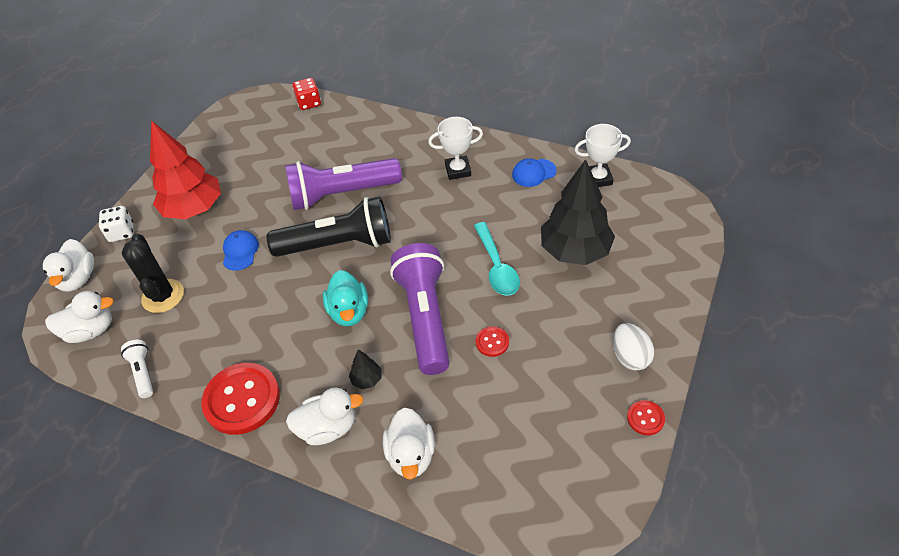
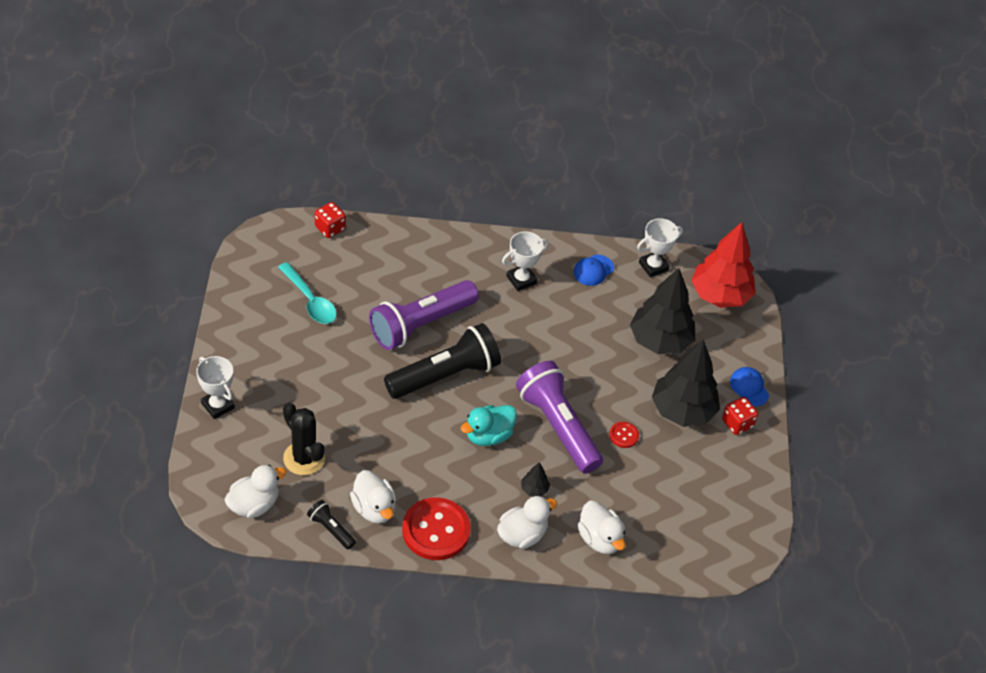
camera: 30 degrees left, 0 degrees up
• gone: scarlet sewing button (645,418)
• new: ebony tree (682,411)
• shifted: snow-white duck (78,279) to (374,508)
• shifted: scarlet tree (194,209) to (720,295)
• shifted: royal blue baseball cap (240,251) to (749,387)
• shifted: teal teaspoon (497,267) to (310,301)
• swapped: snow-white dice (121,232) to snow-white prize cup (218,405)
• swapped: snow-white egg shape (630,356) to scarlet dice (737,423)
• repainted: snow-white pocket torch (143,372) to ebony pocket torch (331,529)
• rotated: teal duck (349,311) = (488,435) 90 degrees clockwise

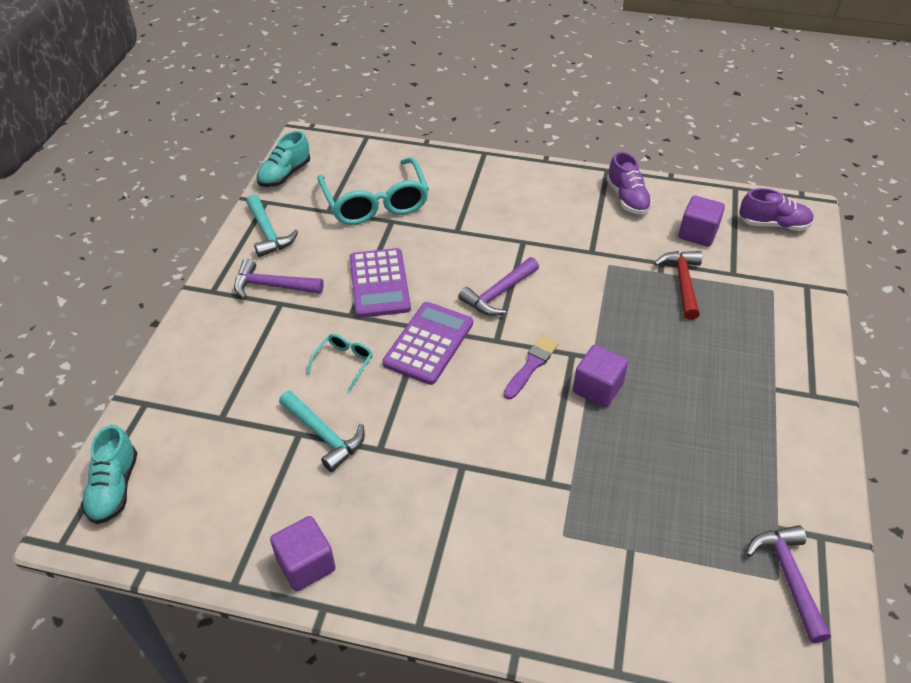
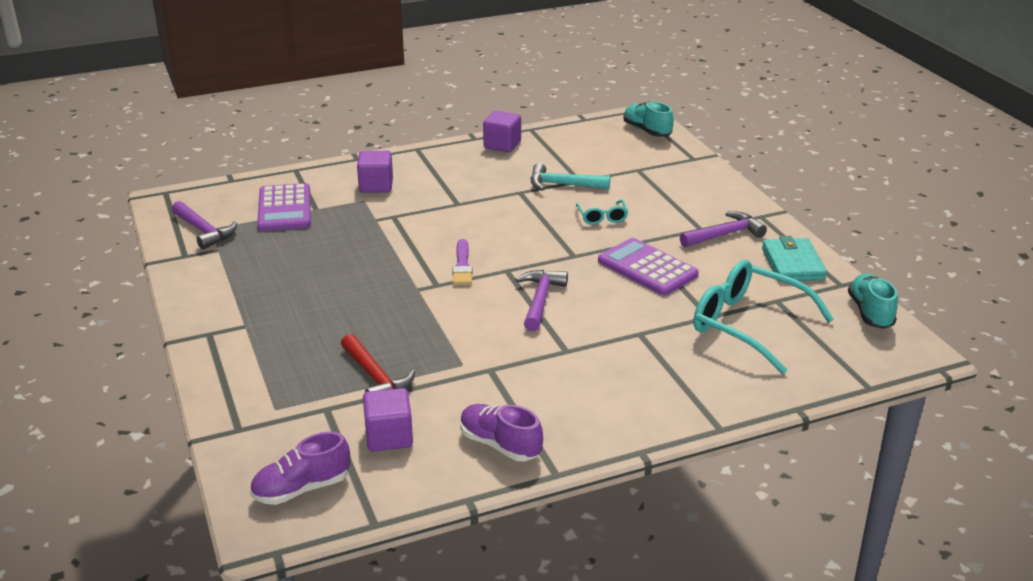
camera: 145 degrees right, 15 degrees down
• shifted: violet pocket calculator (428,343) to (285,209)
• shifted: violet cube (597,388) to (376,186)
• swapped: teal claw hammer (268,233) to teal billfold (793,264)

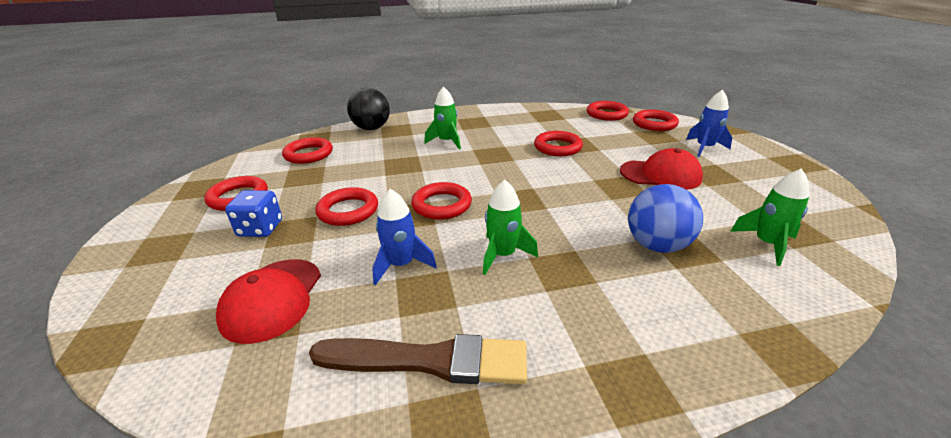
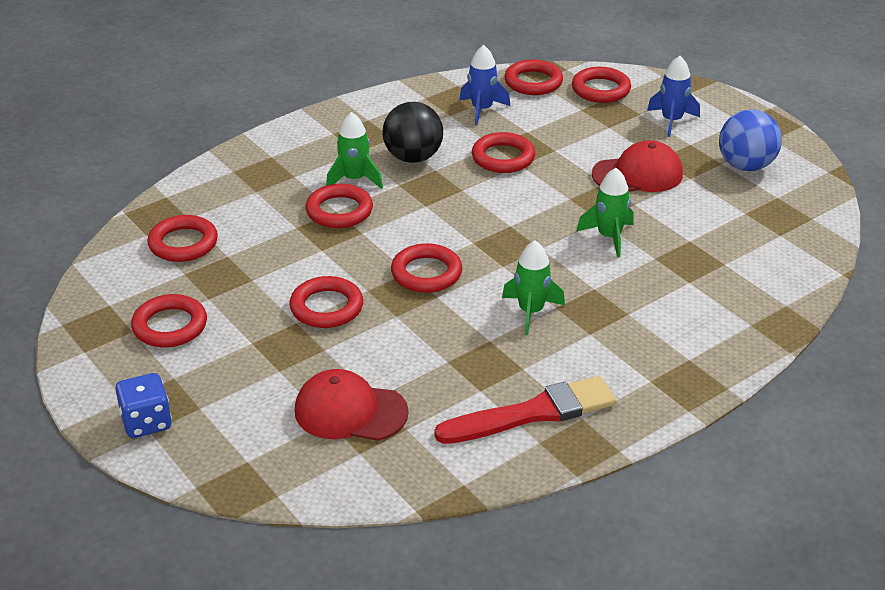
camera: 25 degrees left, 5 degrees up
• new: scarlet ring (339,211)
• shifted: royal blue dice (260,228) to (146,422)
• shifted: ebony ball (371,128) to (413,157)
• shifted: royal blue spaceship (401,265) to (482,110)
• shifted: royal blue ball (656,245) to (746,166)
• shifted: green spaceship (767,244) to (609,237)
• repainted: brown paint brush (429,361) to scarlet paint brush (533,413)
• rotated: scarlet baseball cap (272,299) = (350,411) 120 degrees clockwise

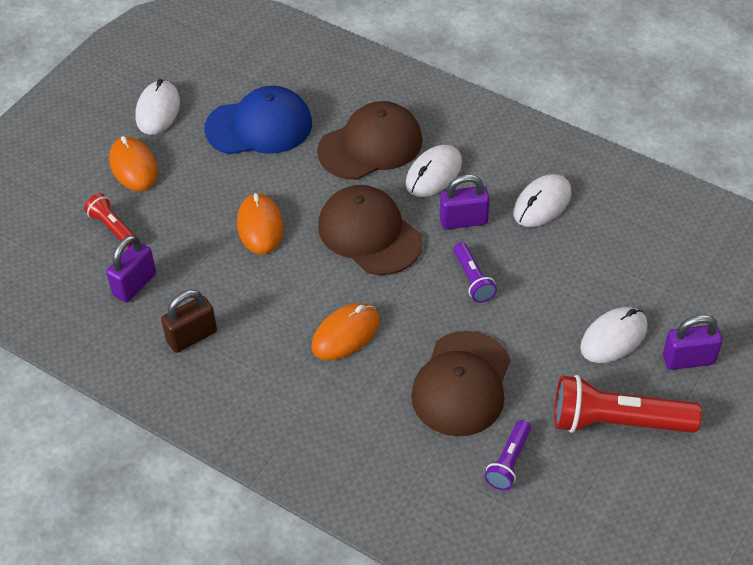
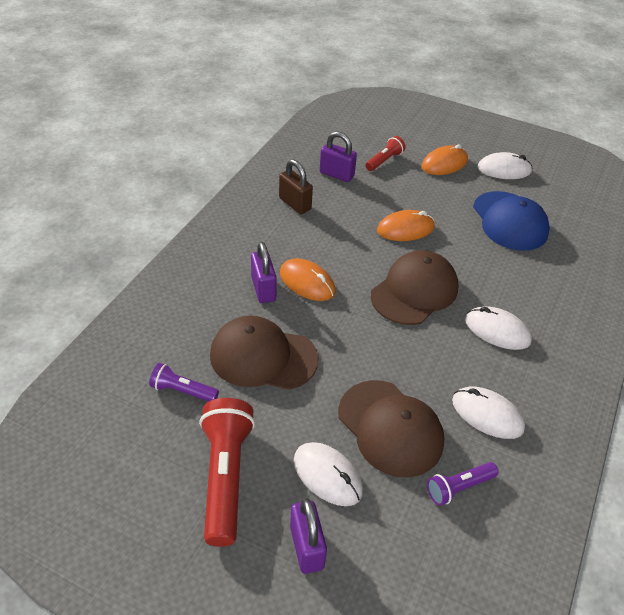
camera: 80 degrees right, 5 degrees down
• shifted: brown baseball cap (370,145) to (390,428)
• shifted: violet lock (463,221) to (263,289)
• shifted: violet pocket torch (472,279) to (458,487)

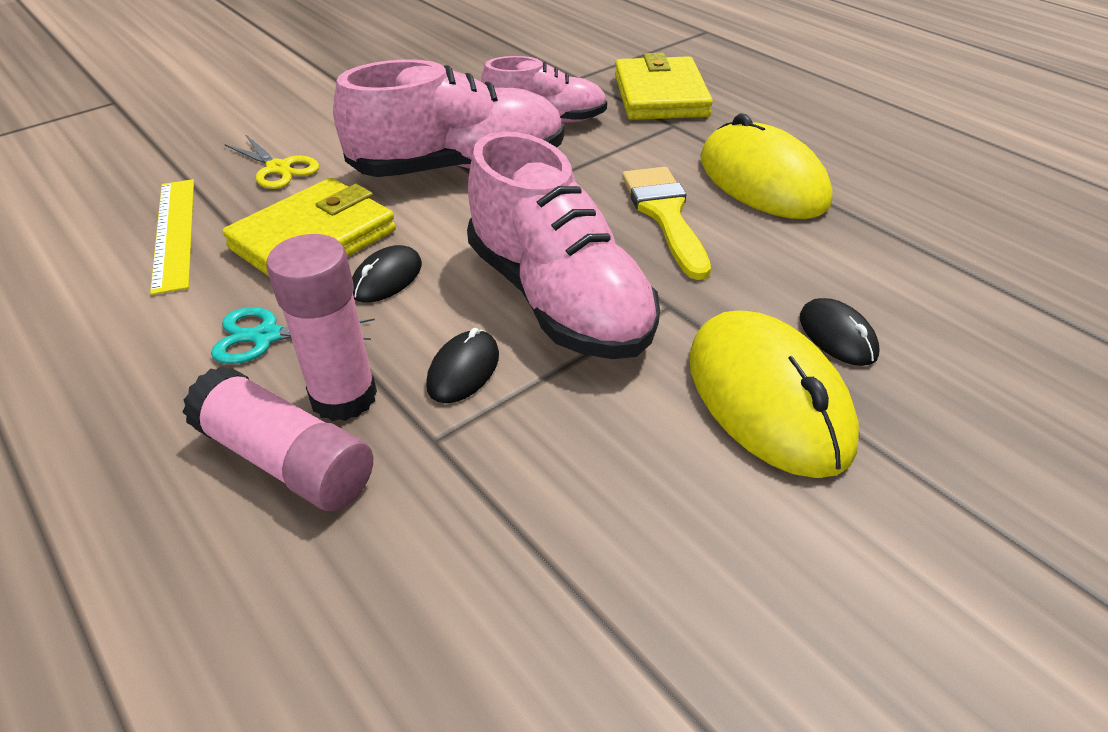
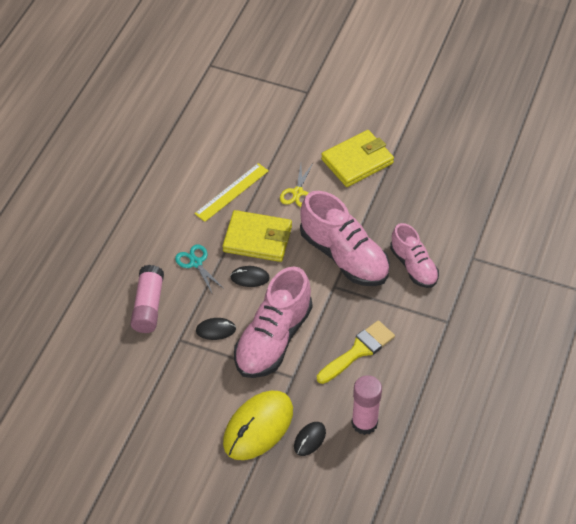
camera: 60 degrees right, 10 degrees up
• gone: yellow mouse (762,180)
• shifted: rose-pink glue stick (344,397) to (364,423)
• shifted: yellow billfold (660,96) to (357,161)

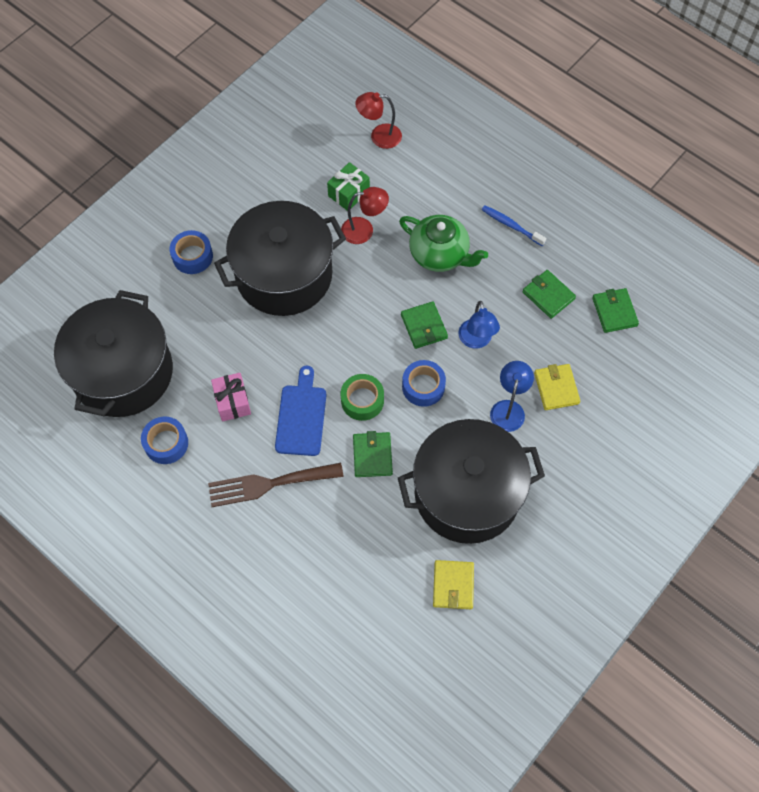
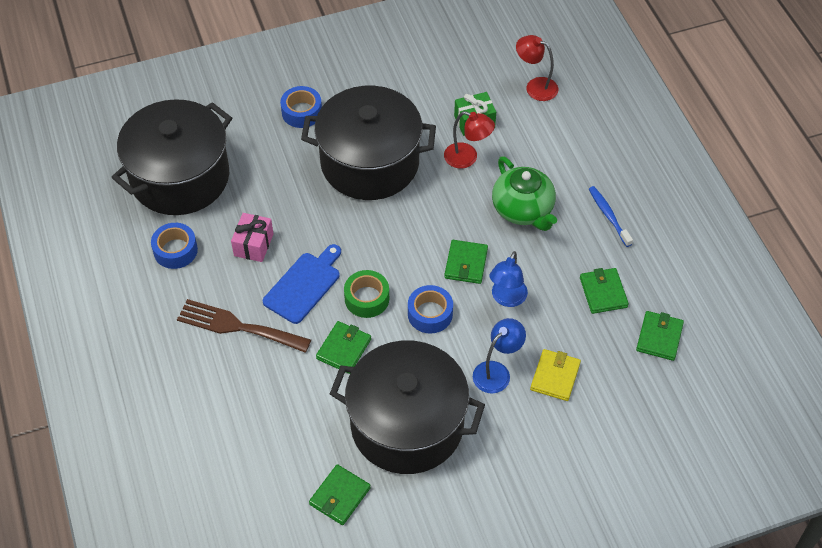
camera: 30 degrees right, 10 degrees down
• repainted: yellow billfold (453,585) to green billfold (340,496)

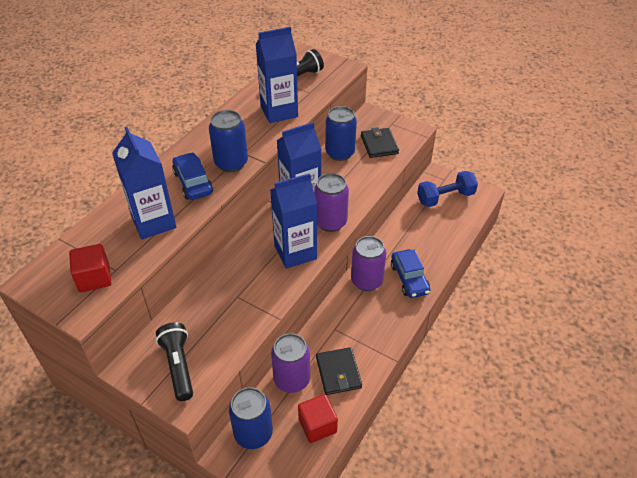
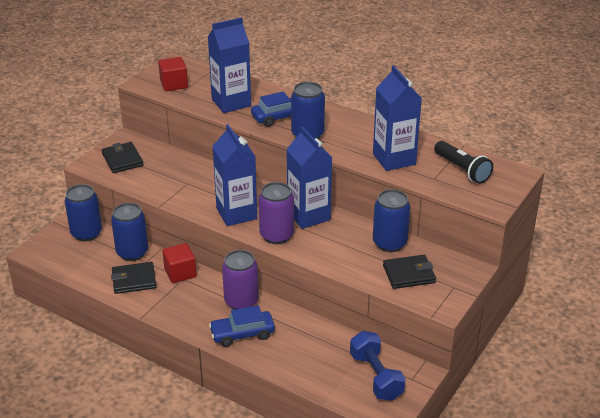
camera: 90 degrees right, 10 degrees down
• shifted: scarlet cube (317,425) to (180,273)
• swapped: ebony pocket torch (179,366) to ebony billfold (122,160)
• repainted: violet can (292,379) to royal blue can (132,252)

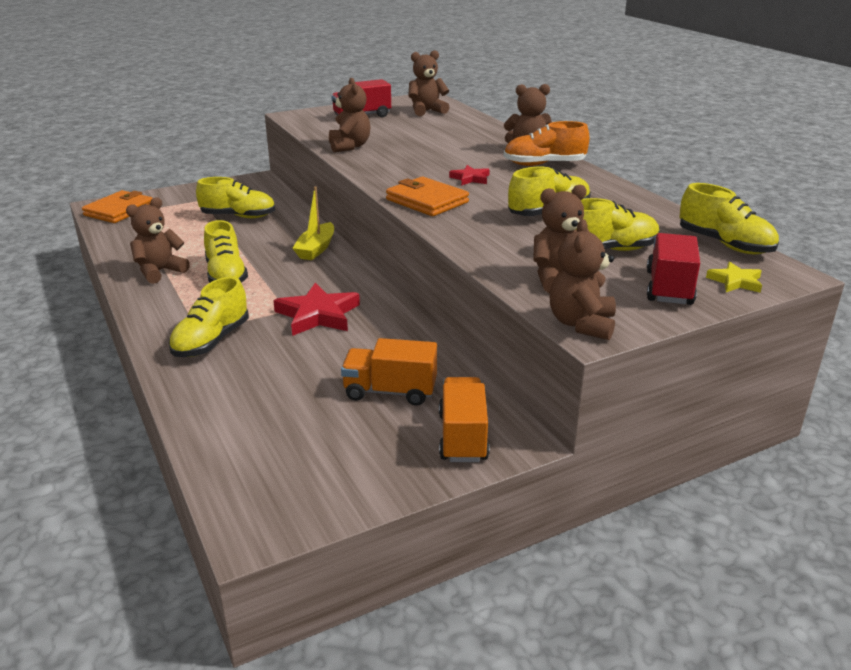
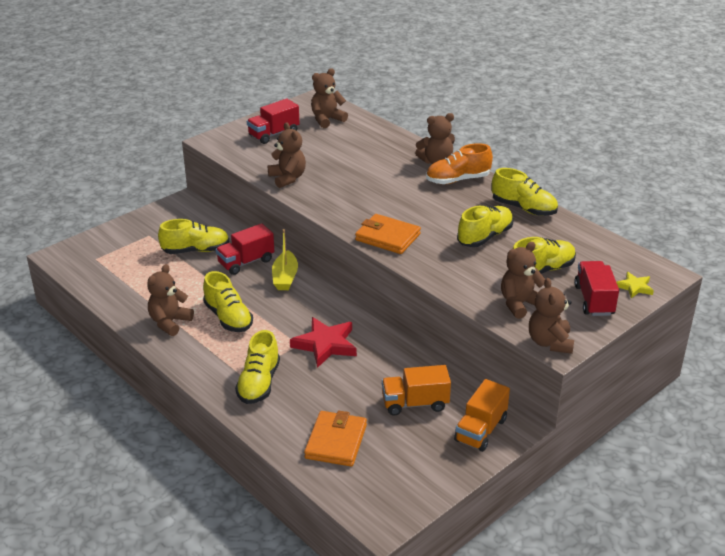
camera: 15 degrees left, 5 degrees up
• gone: scarlet star shape (470,178)
• new: scarlet lorry (246,262)
• shifted: bright orange billfold (119,210) to (336,441)
• shifted: yellow lace-up shoe (724,244) to (523,208)
• rotated: bright orange lorry (462,437) = (480,430) 135 degrees counterclockwise

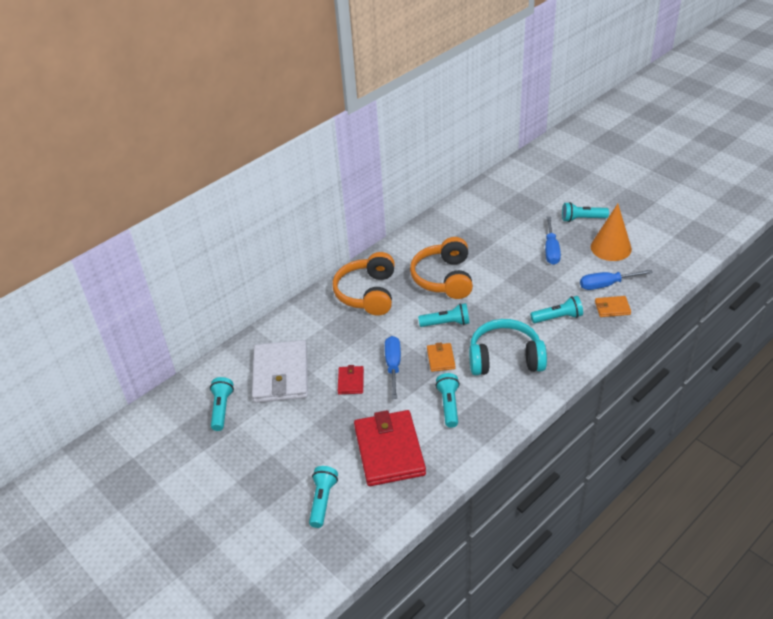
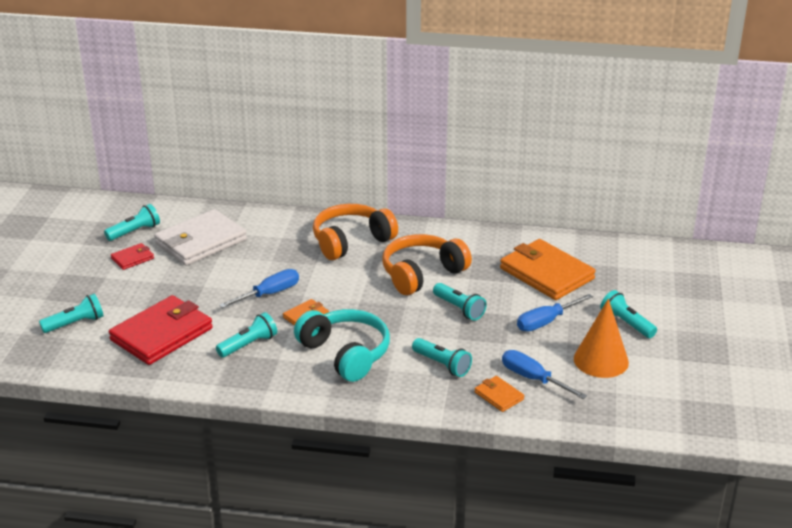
camera: 50 degrees right, 10 degrees down
• new: bright orange billfold (546,273)
• shifted: scarlet billfold (351,381) to (132,258)
• shifted: teal pocket torch (446,323) to (459,309)

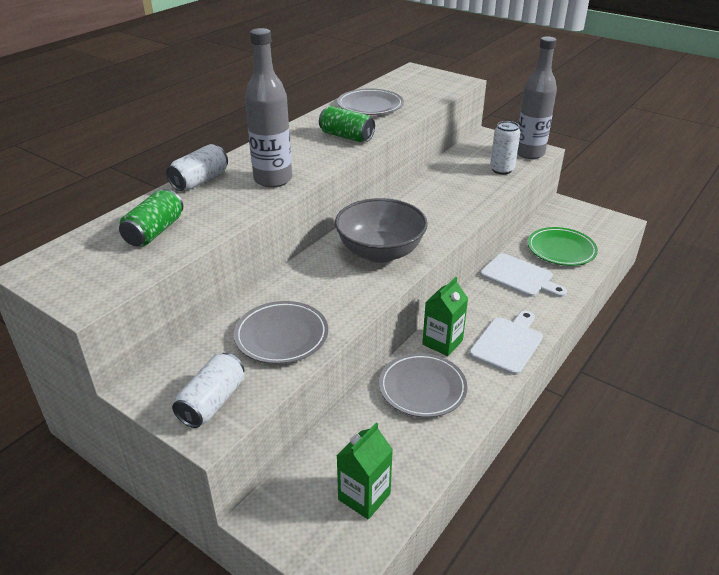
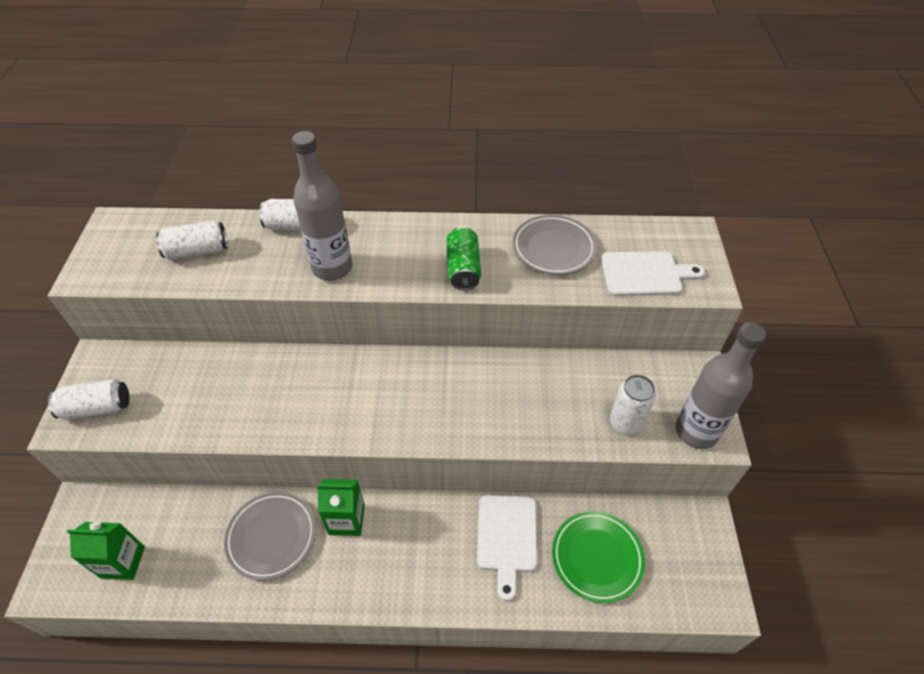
camera: 55 degrees right, 15 degrees up
• gone: gray dinner plate (281,336)
• gone: gray serving bowl (380,252)
• shifted: snow-white chopping board (508,343) to (645,274)
• repainted: green can (155,231) to snow-white can (197,251)

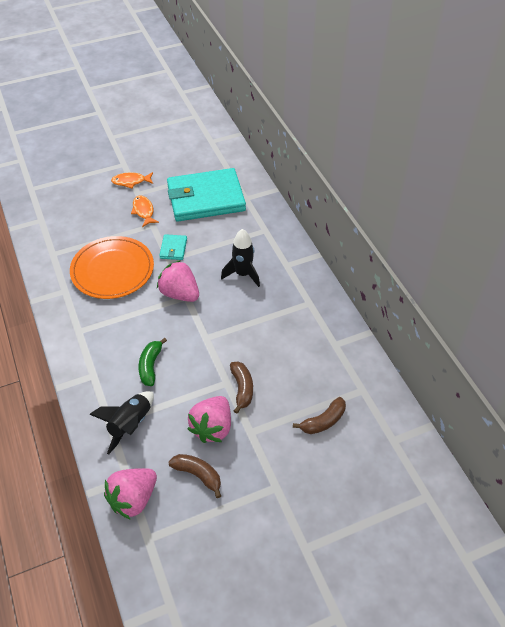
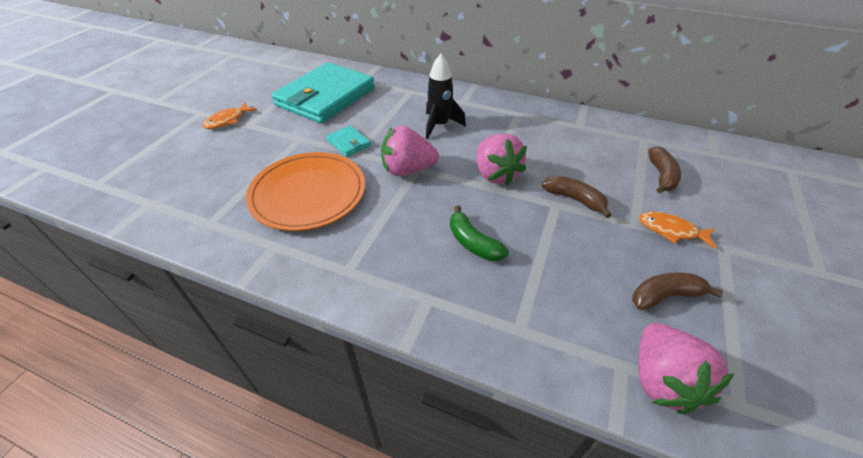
camera: 45 degrees left, 5 degrees down
• gone: ebony spaceship (130,425)
• shifted: bright orange toy fish (143,211) to (671,230)
• shifted: rose-pink strawberry (212,427) to (495,174)

